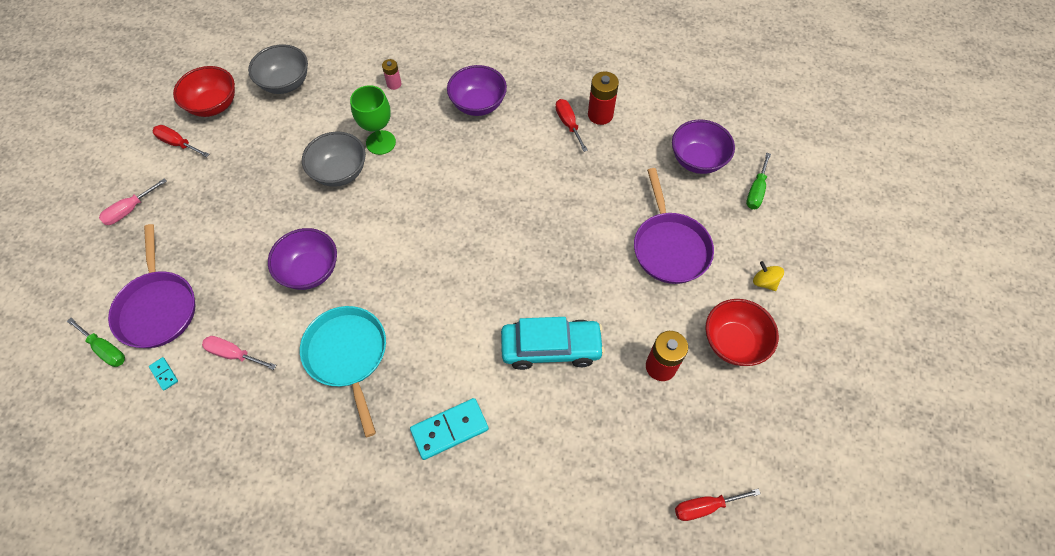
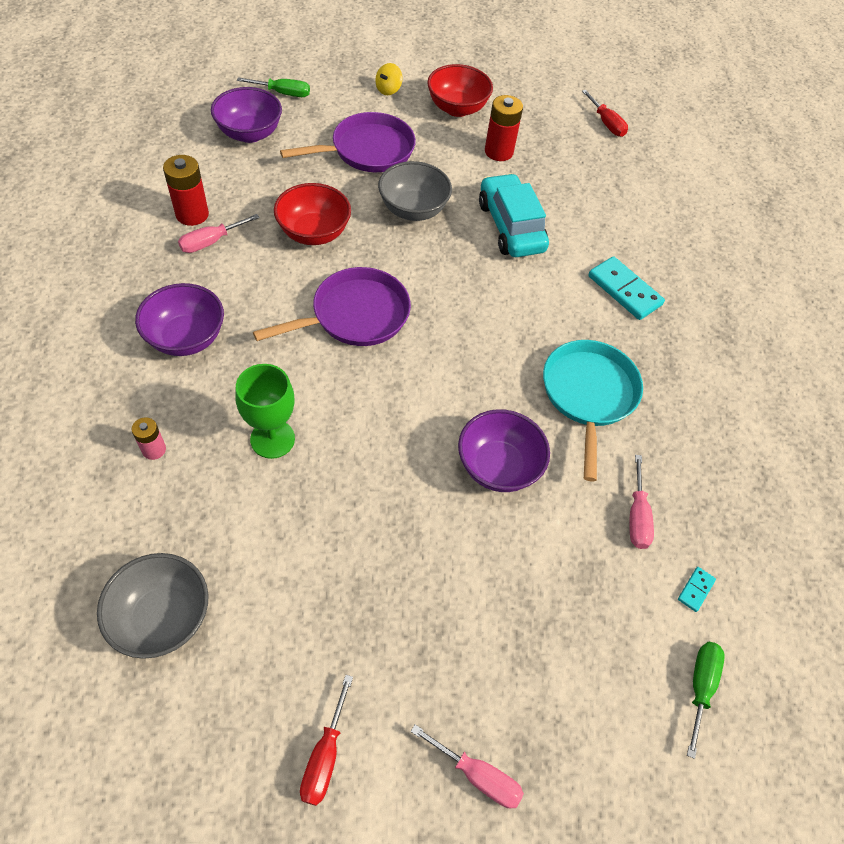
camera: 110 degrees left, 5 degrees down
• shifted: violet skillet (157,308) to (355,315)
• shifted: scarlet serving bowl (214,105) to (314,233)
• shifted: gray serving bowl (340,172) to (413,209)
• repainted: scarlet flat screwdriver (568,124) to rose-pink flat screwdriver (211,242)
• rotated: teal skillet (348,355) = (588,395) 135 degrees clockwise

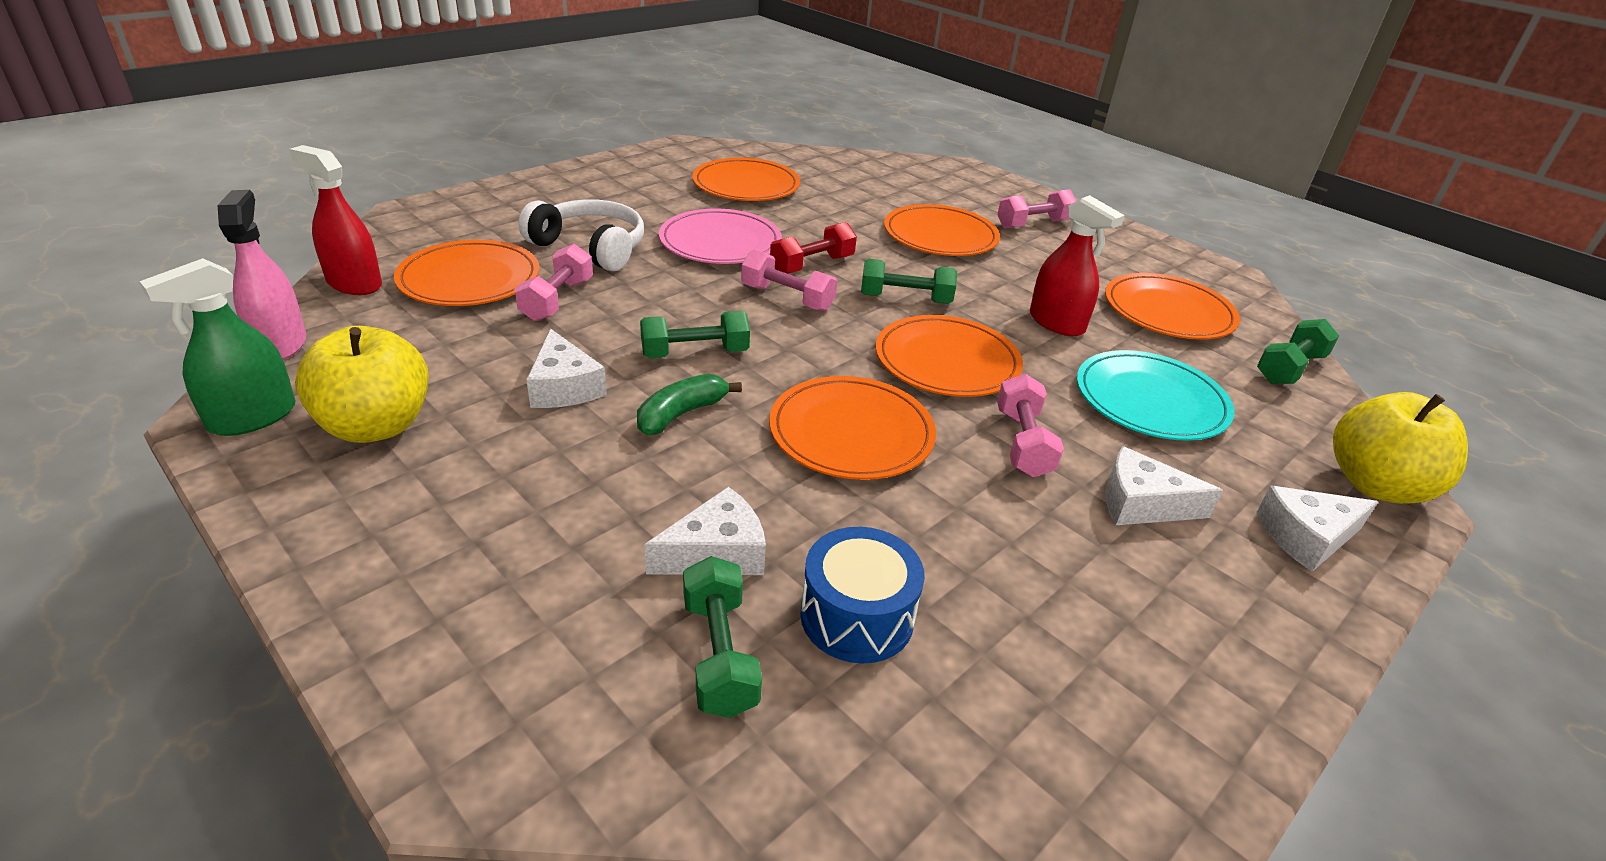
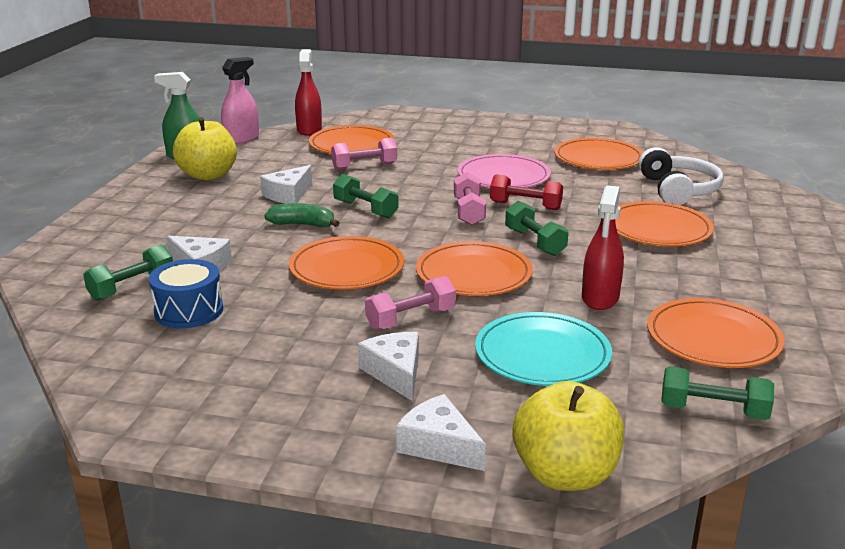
camera: 60 degrees right, 10 degrees down
• gone: rose-pink dumbbell (1033,224)
• shifted: snow-white headset (590,248) to (678,190)

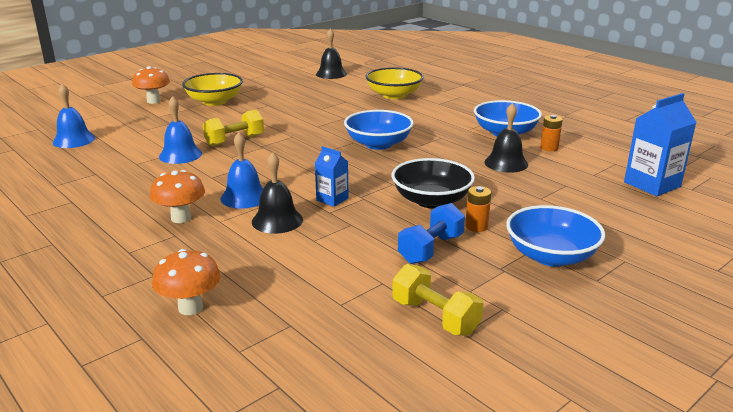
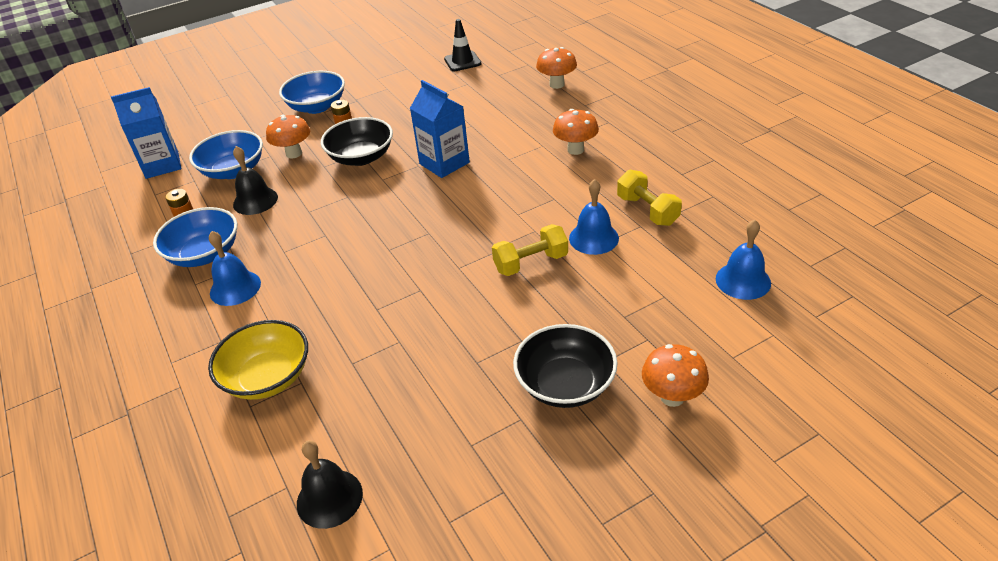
camera: 165 degrees left, 15 degrees up
• gone: ebony hand bell (277,220)
• gone: royal blue dumbbell (431,249)
• new: bright orange toadstool (294,153)
• new: ebony safety cone (462,61)
• shifted: royal blue hand bell (244,197) to (235,288)
• shifted: royal blue serving bowl (378,144) to (233,170)
• shifted: yellow dumbbell (435,317) to (647,210)
• repainted: yellow serving bowl (214,101) to ebony serving bowl (565,384)
• scaled: royal blue milk carton (332,199) = (444,163) x1.75

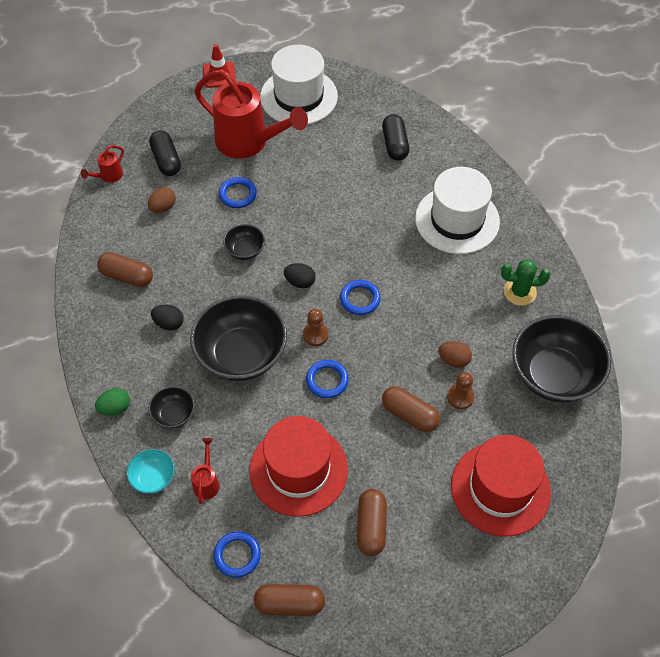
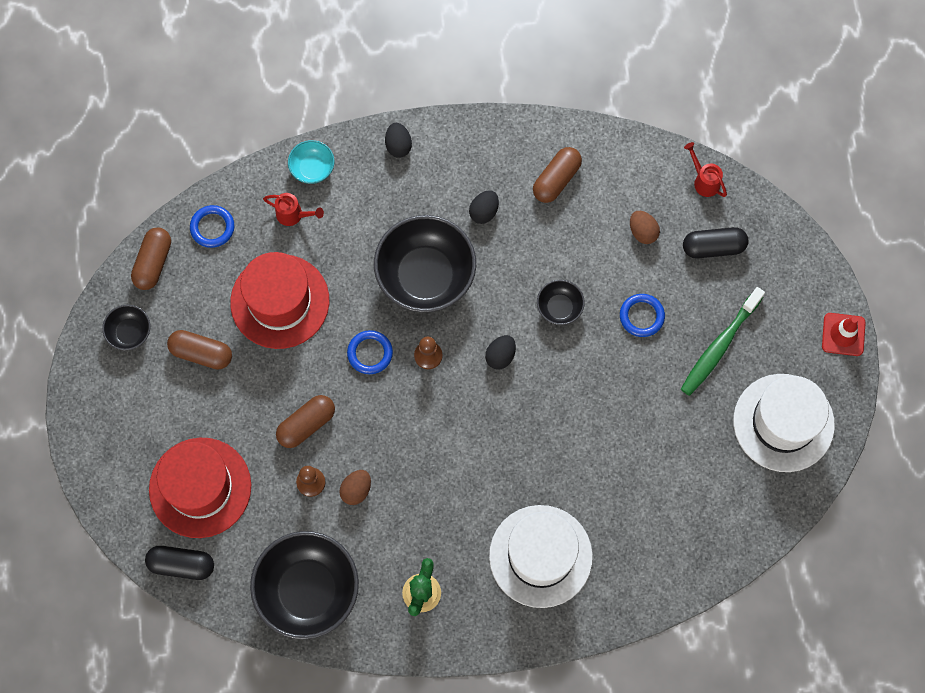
camera: 105 degrees right, 15 degrees up
• gone: royal blue ring (360,299)
• shifted: ebony serving bowl (174,414) to (129,332)
• shifted: ebony pill shape (394,144) to (181,564)
• swapped: scarlet watering can (248,142) to green toothbrush (720,345)
• repainted: green egg shape (115,408) to ebony egg shape (398,145)

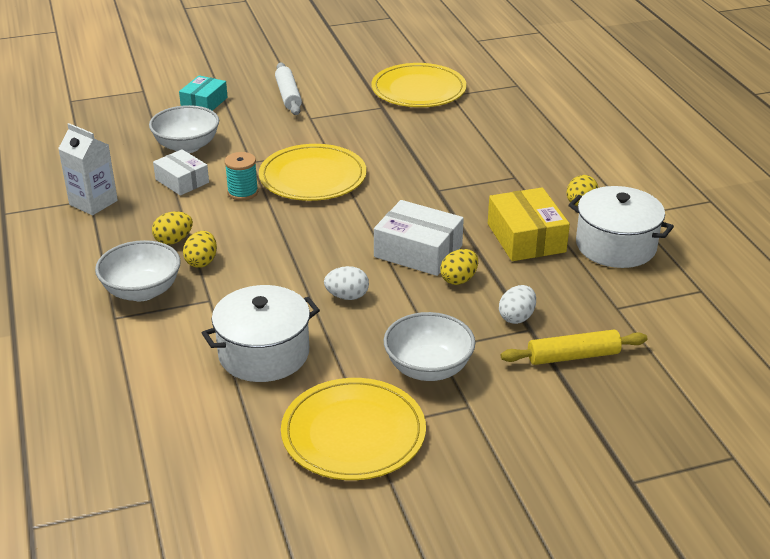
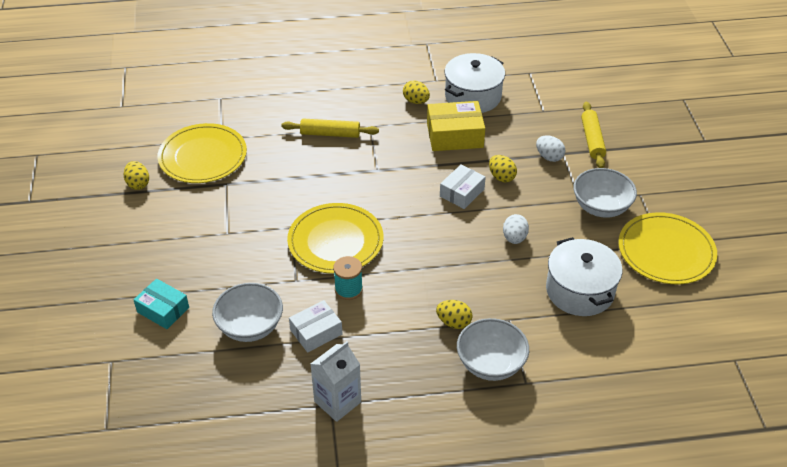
camera: 80 degrees left, 10 degrees up
• gone: snow-white pastry roller (288,95)
• new: yellow pastry roller (330,134)
• shifted: yellow egg shape (173,240) to (138,184)
• scaled: snow-white parcel (418,251) = (462,193) x0.66

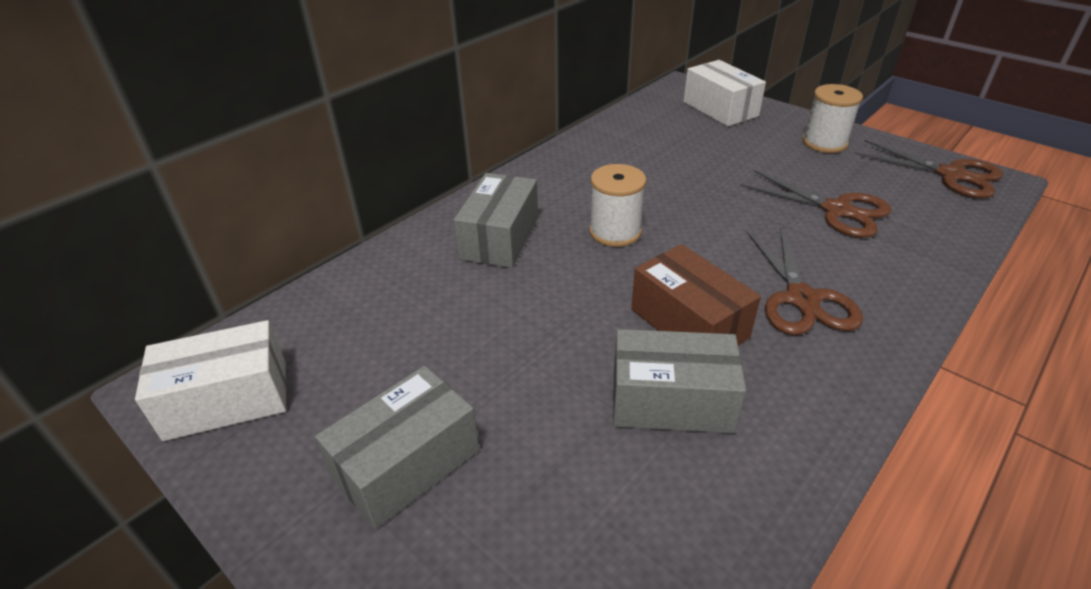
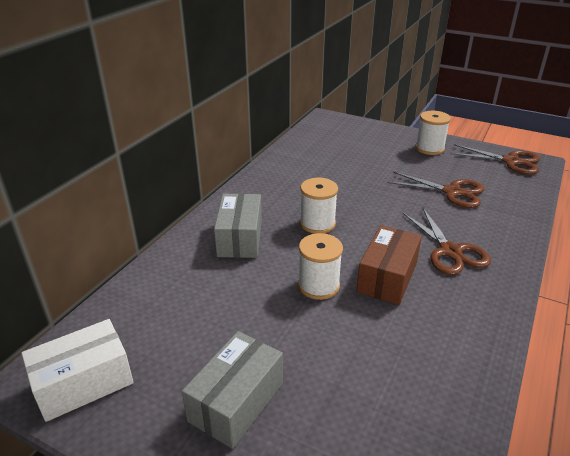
camera: 15 degrees left, 5 degrees down
• gone: gray parcel (671,401)
• gone: snow-white parcel (720,109)
• new: snow-white reel of thread (318,285)
• rotated: brown parcel (689,323) = (387,277) 75 degrees clockwise

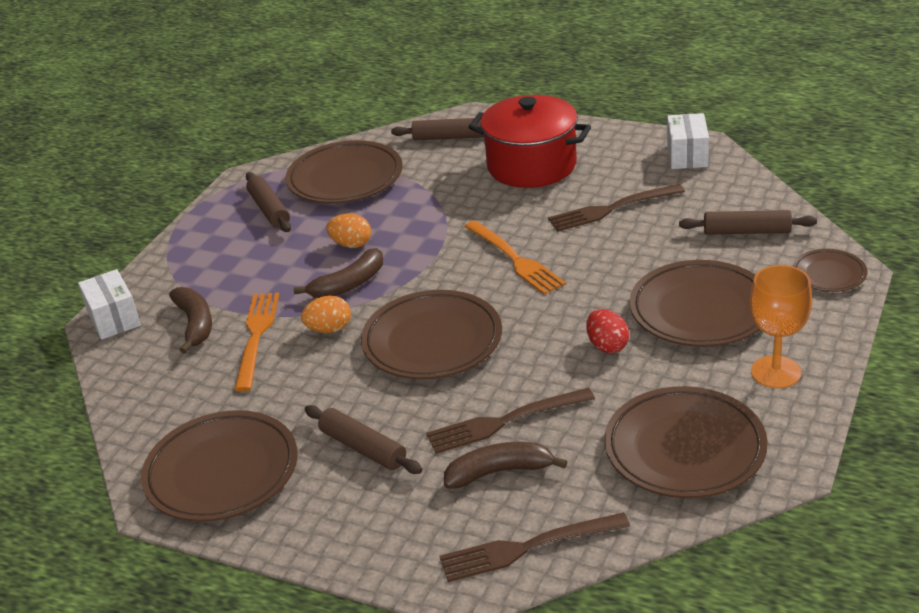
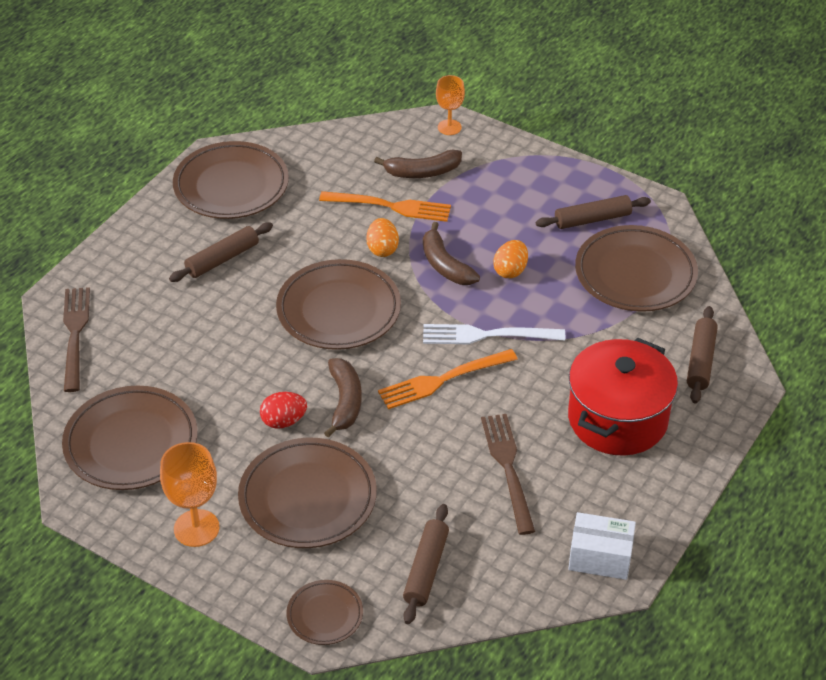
camera: 95 degrees right, 10 degrees up
• gone: brown table fork (504,422)
• new: snow-white table fork (486,335)
• shifted: brown banana fruit (499,472) to (345,402)
• swapped: snow-white parcel (114,319) to bright orange chalice (449,127)

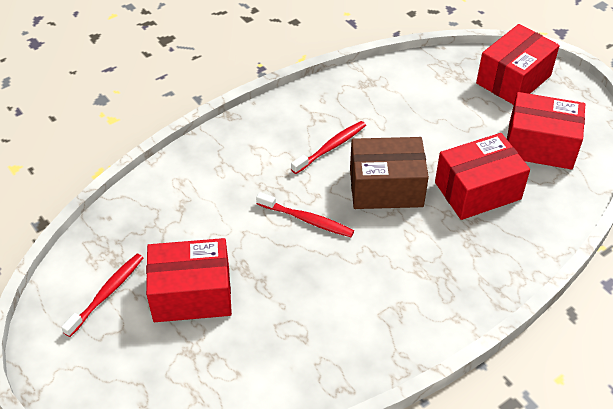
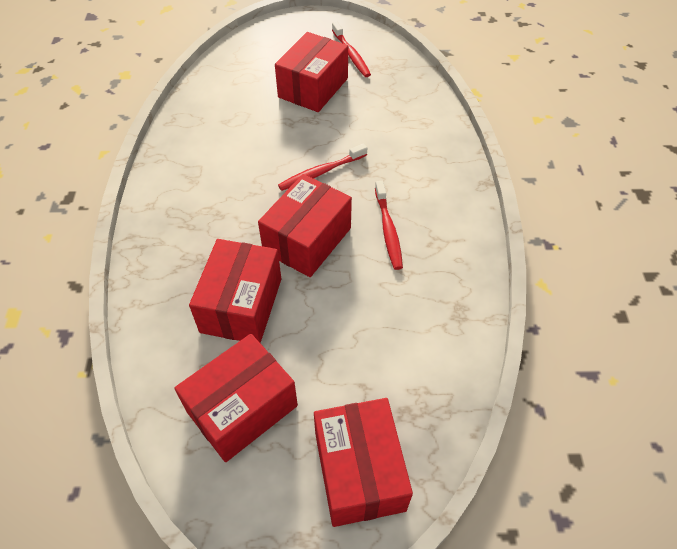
camera: 125 degrees right, 5 degrees up
• repainted: brown parcel (386,187) to scarlet parcel (307,240)

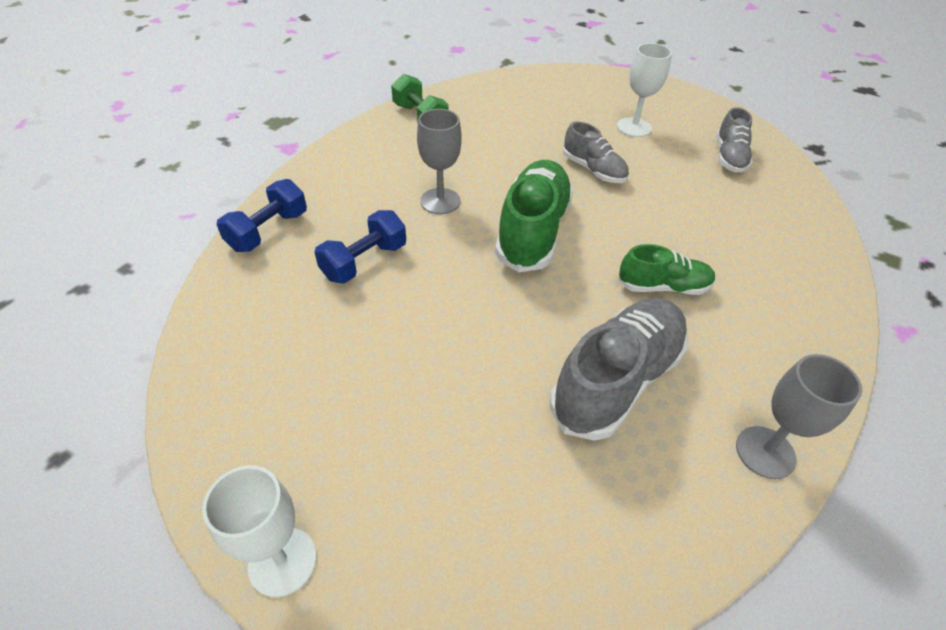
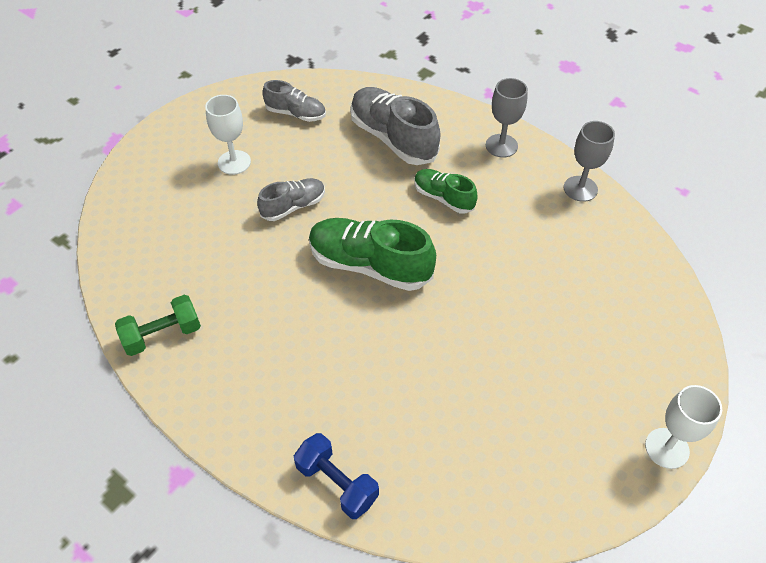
camera: 80 degrees left, 5 degrees up
• gone: royal blue dumbbell (364,261)
• shifted: gray chalice (440,201) to (501,146)
• shifted: gray lace-up shoe (616,380) to (393,138)
• rotated: green lace-up shoe (663,286) = (443,198) 60 degrees counterclockwise

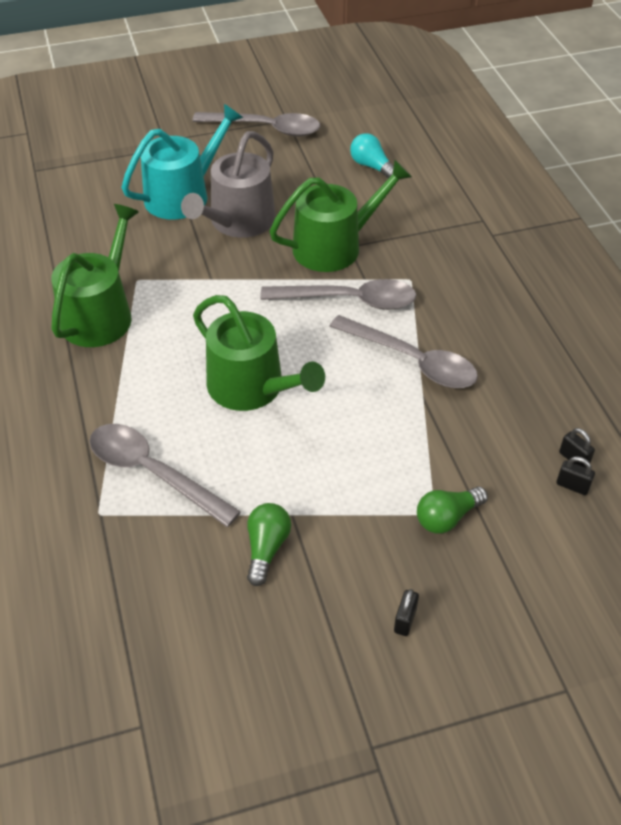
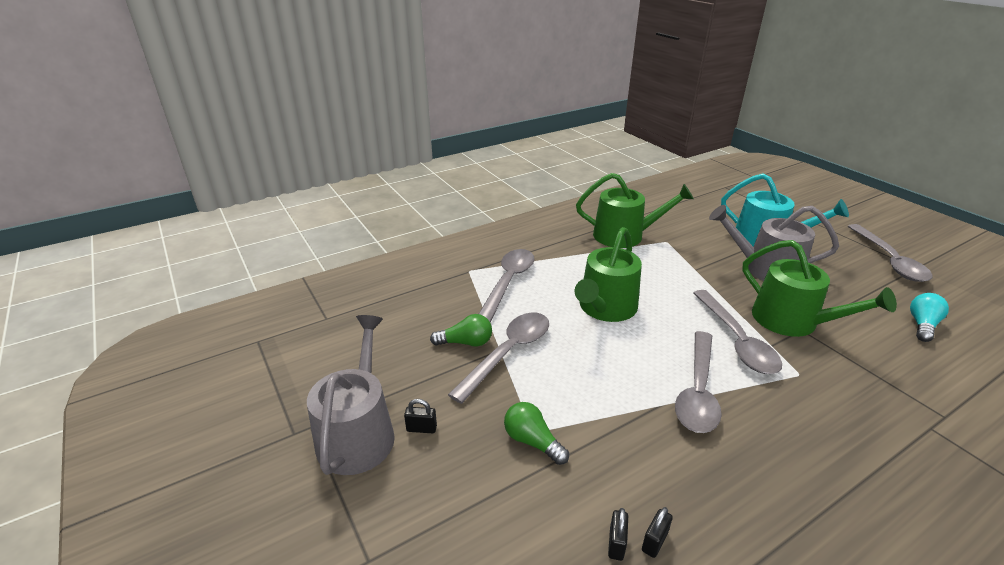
camera: 75 degrees right, 15 degrees down
• new: gray watering can (358,432)
• new: gray teaspoon (508,352)

